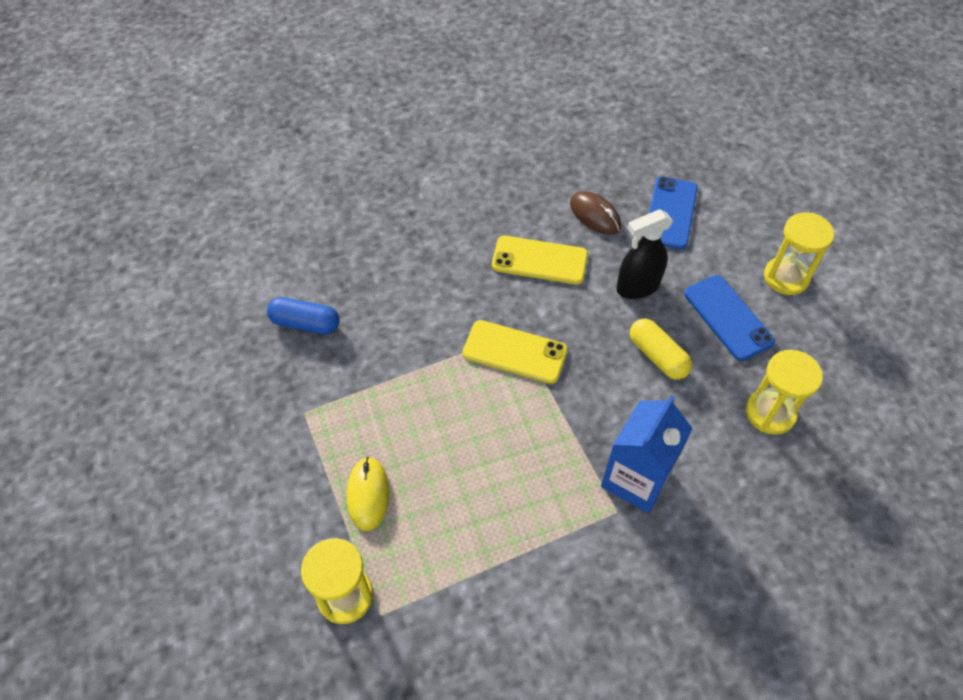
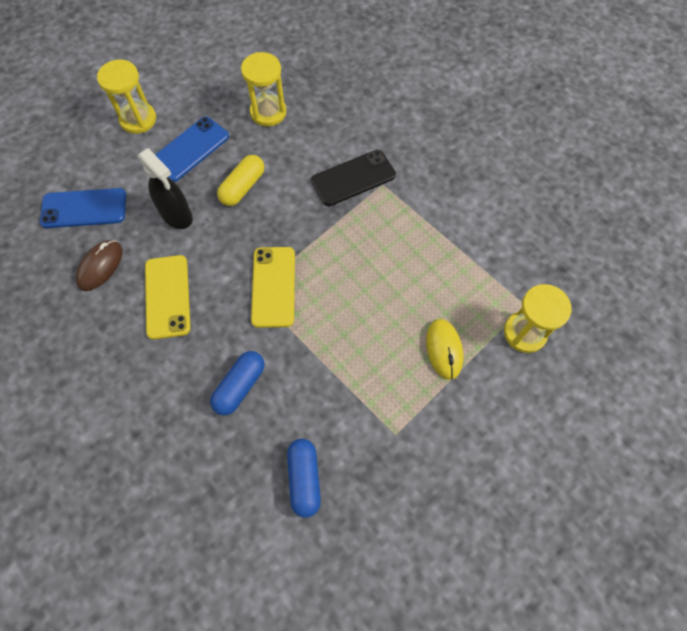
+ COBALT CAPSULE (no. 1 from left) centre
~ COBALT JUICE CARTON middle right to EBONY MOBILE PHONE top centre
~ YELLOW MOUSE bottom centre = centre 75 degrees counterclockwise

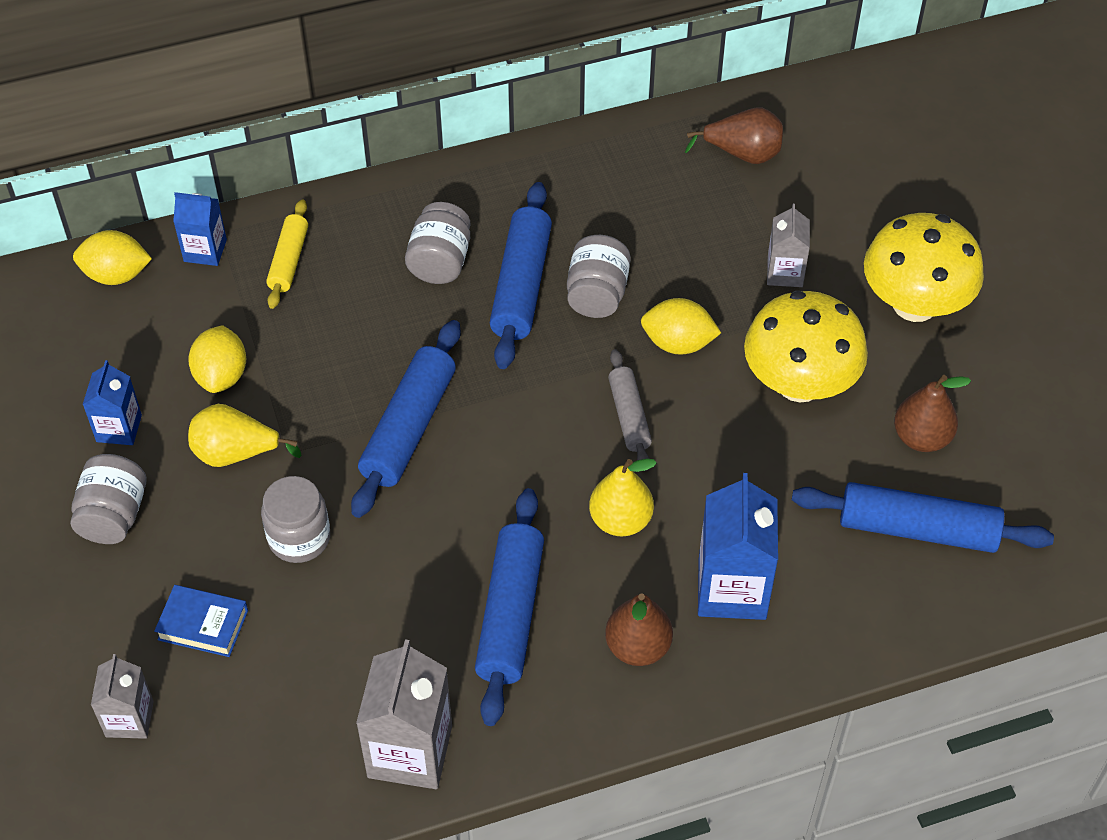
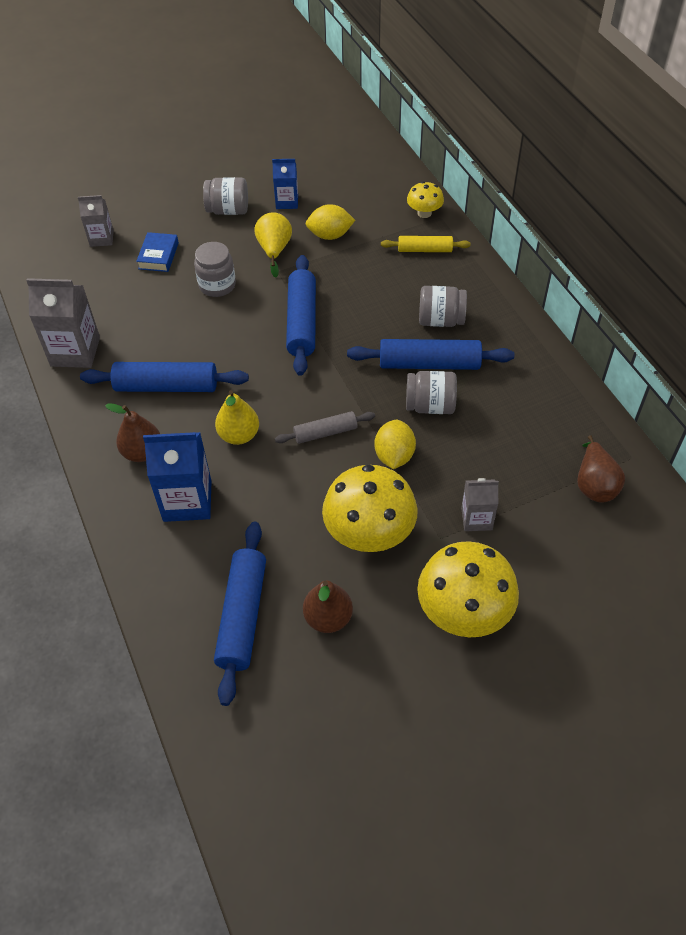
- YELLOW LEMON (no. 1 from left) top left
~ COBALT JUICE CARTON (no. 2 from left) top left to YELLOW TOADSTOOL (no. 2 from left) top centre
~ COBALT ROLLING PIN (no. 1 from left in the first image) centre = centre 75 degrees clockwise

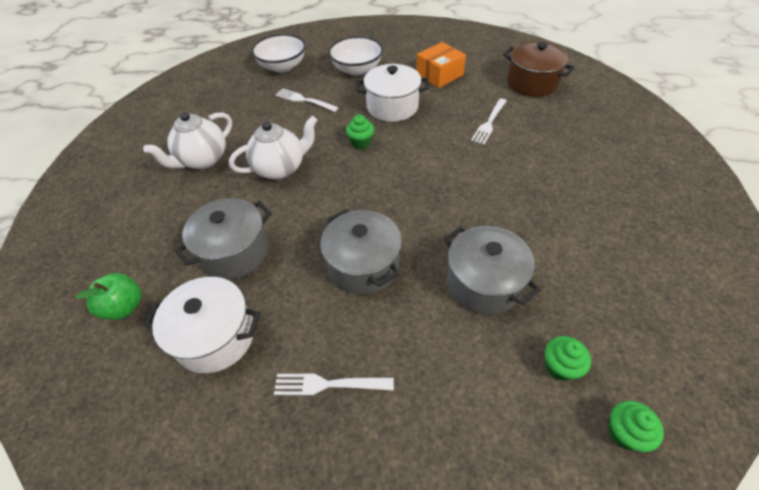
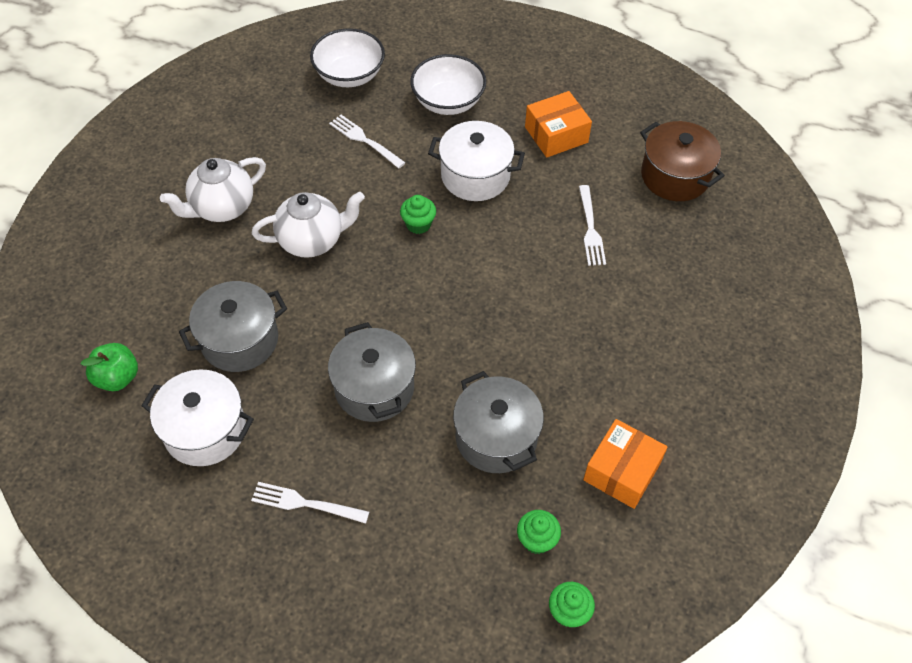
+ ORANGE-COLOURED PARCEL (no. 2 from left) bottom right
~ PURE WHITE DINNER FORK (no. 3 from left) top centre = centre 45 degrees counterclockwise

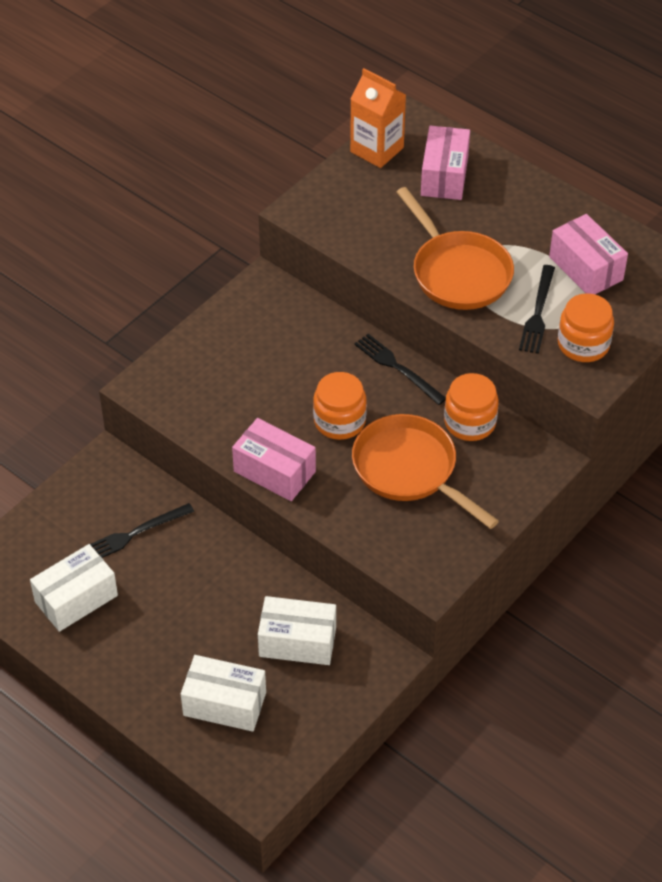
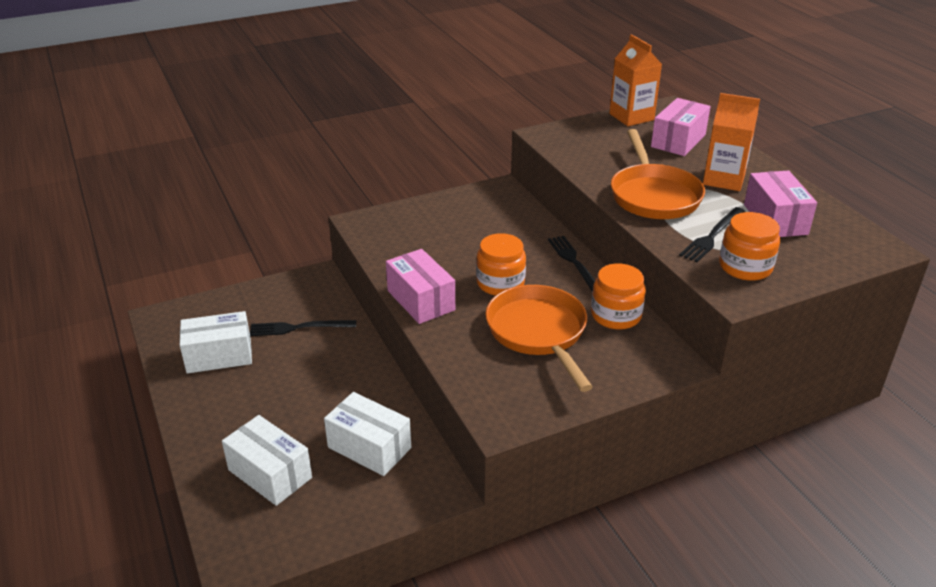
+ ORANGE-COLOURED JUICE CARTON (no. 2 from left) top right

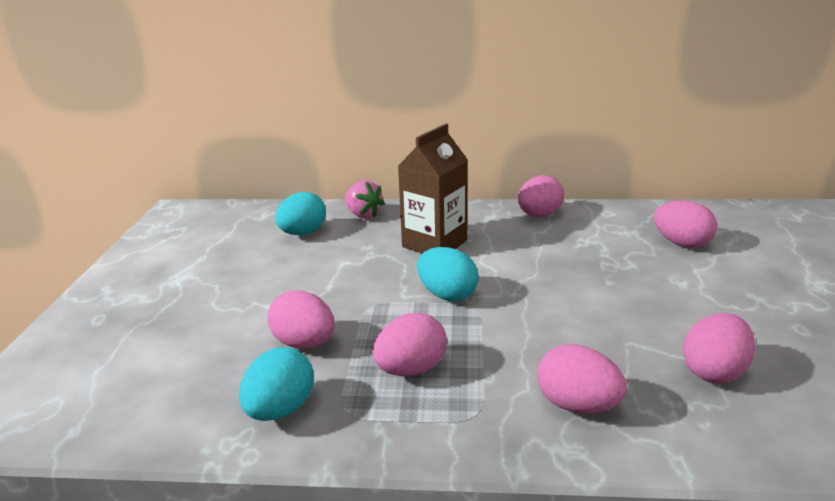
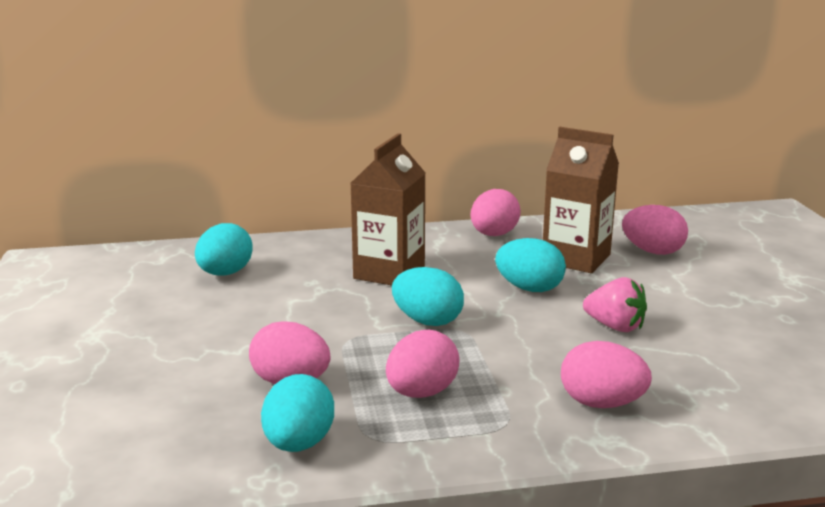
- ROSE-PINK EGG SHAPE (no. 6 from left) bottom right
+ AQUA EGG SHAPE (no. 4 from left) centre
+ RUSSET JUICE CARTON (no. 2 from left) middle right
~ ROSE-PINK TOY STRAWBERRY centre to middle right

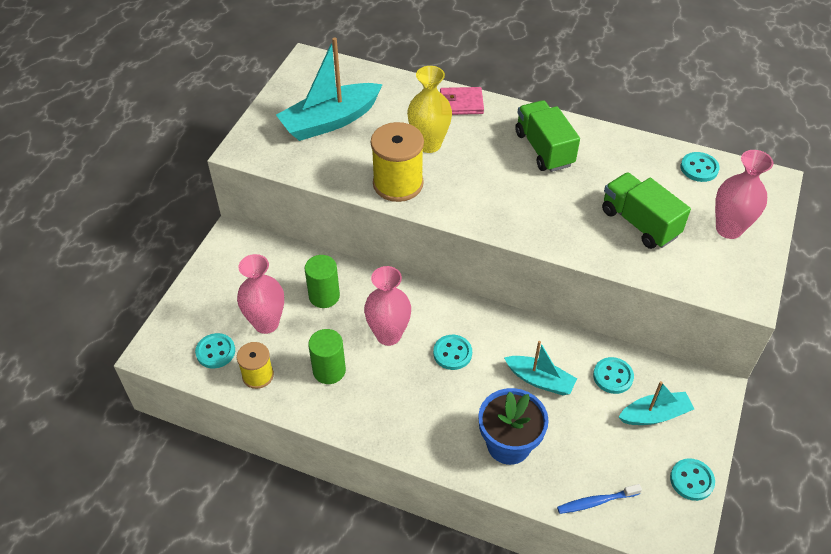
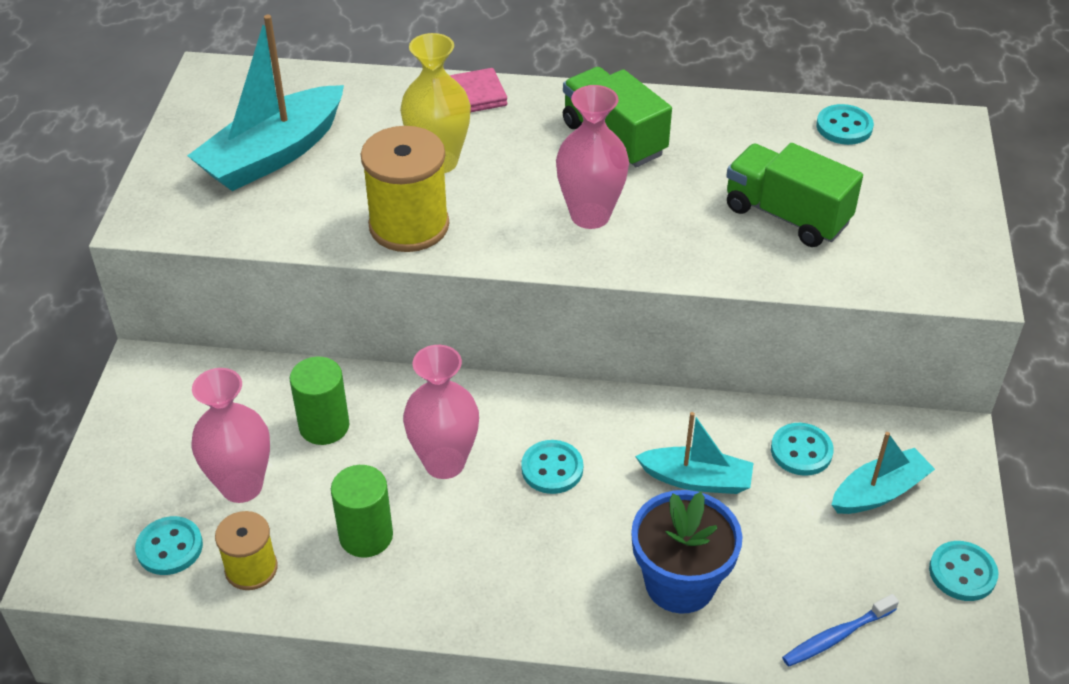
~ ROSE-PINK TALL VASE (no. 3 from left) middle right to top centre

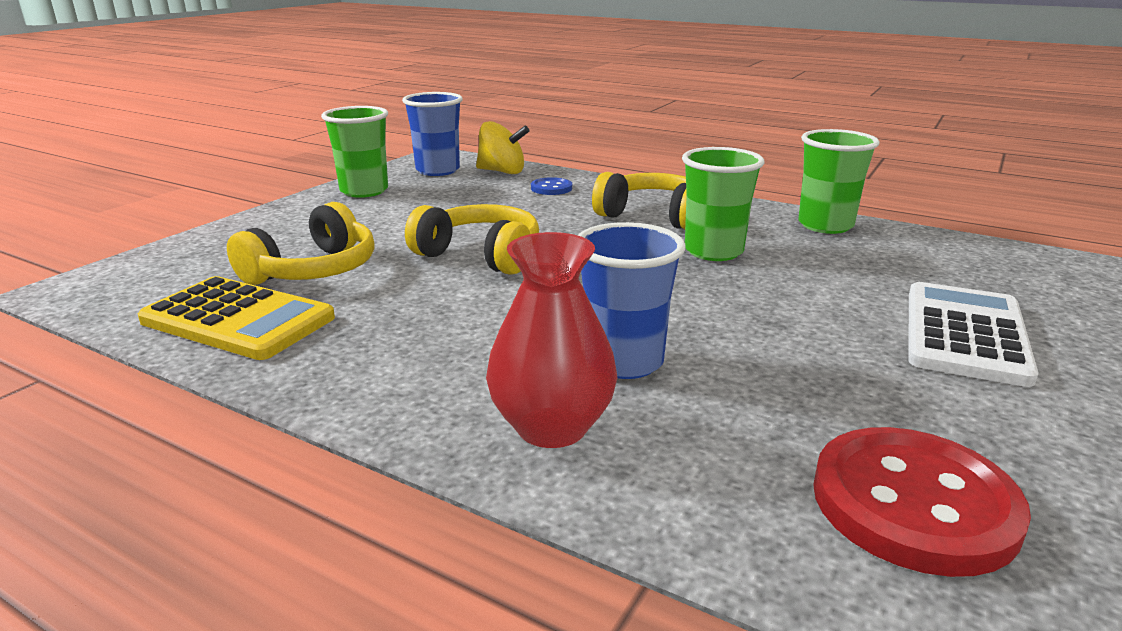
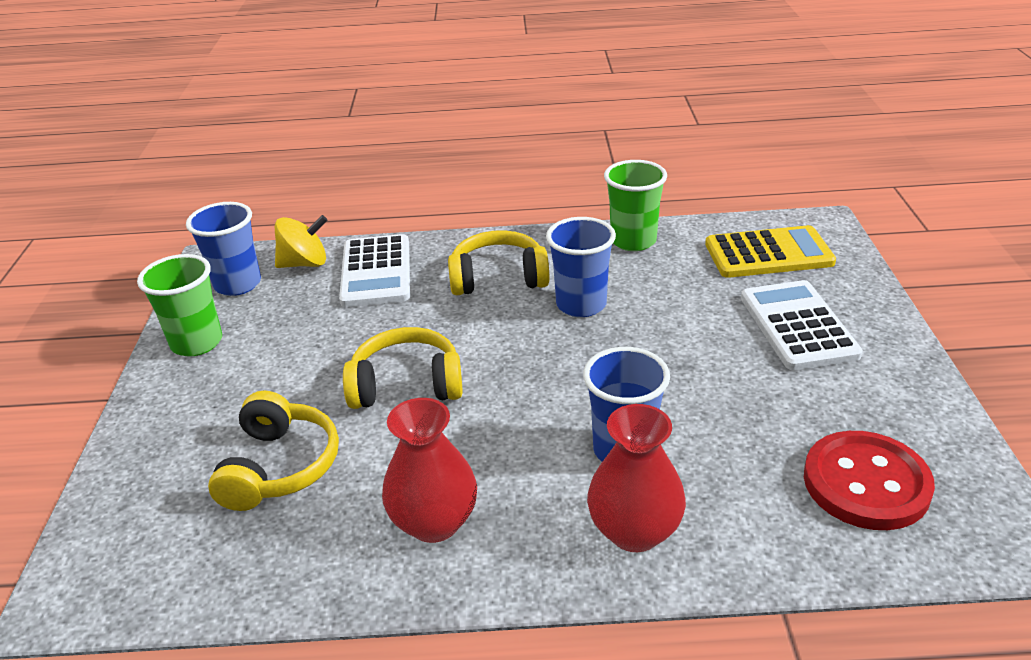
+ RED TALL VASE (no. 1 from left) bottom centre
~ YELLOW CALCULATOR middle left to middle right
~ COBALT BUTTON top centre to PURE WHITE CALCULATOR (no. 1 from left) centre
~ GREEN TUMBLER (no. 2 from left) top centre to COBALT TUMBLER (no. 2 from left) centre

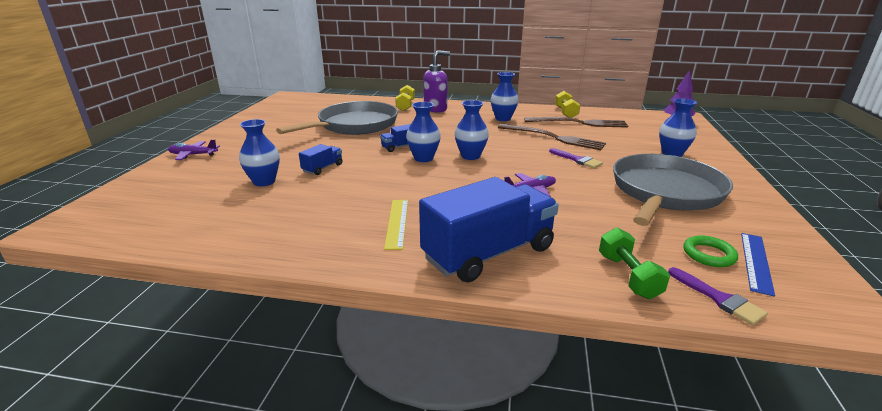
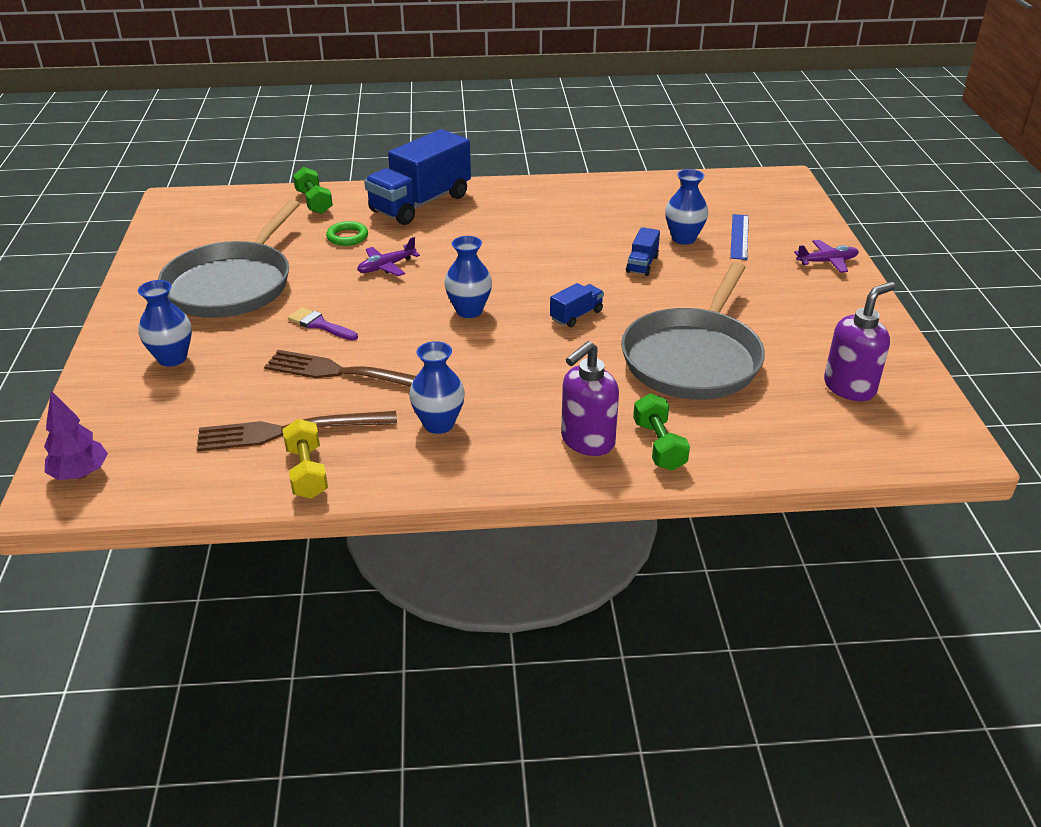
- YELLOW RULER centre
- COBALT TALL VASE (no. 2 from left) top centre
- ROYAL PURPLE PAINT BRUSH (no. 2 from left) bottom right
+ ROYAL PURPLE SOAP DISPENSER (no. 2 from left) middle right
~ GREEN HOOP middle right to top centre
~ COBALT RULER middle right to top right
~ YELLOW DUMBBELL (no. 1 from left) top centre to GREEN DUMBBELL (no. 2 from left) centre

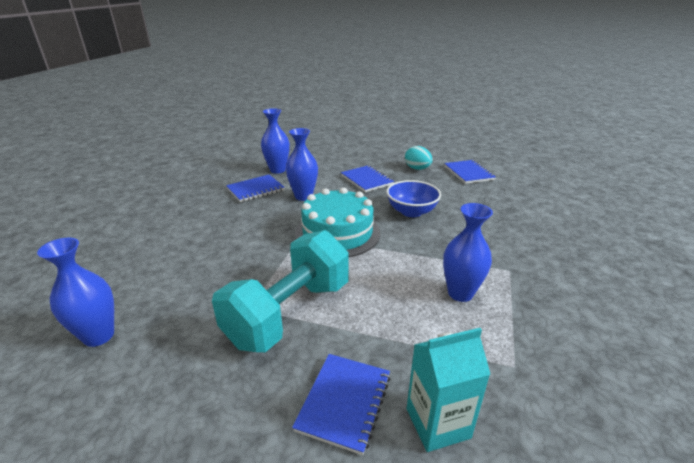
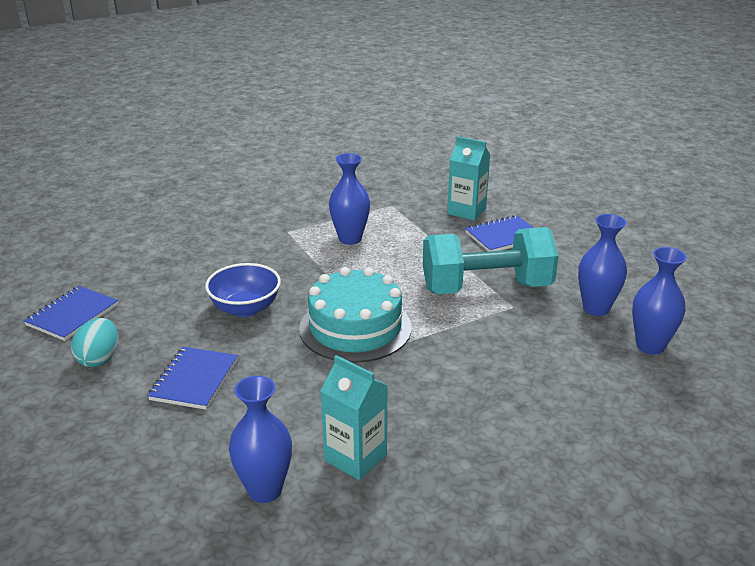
~ COBALT TALL VASE (no. 3 from left) centre to middle right
~ COBALT NOTEPAD (no. 1 from left) centre to AQUA JUICE CARTON (no. 1 from left) bottom centre

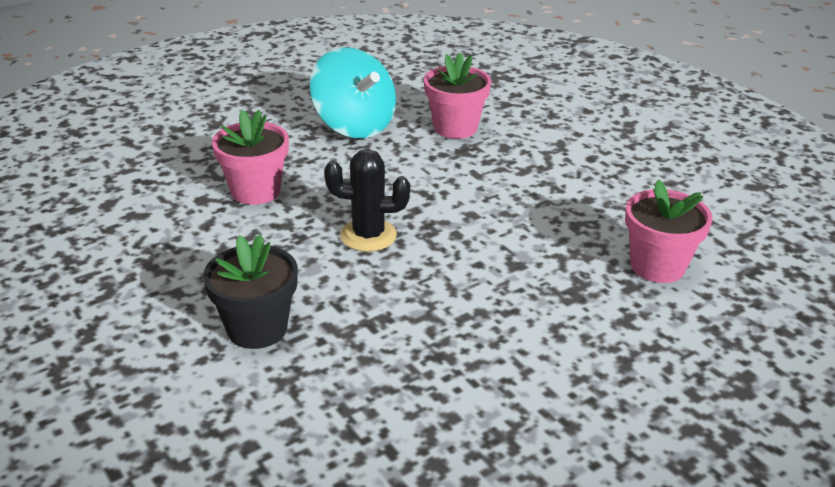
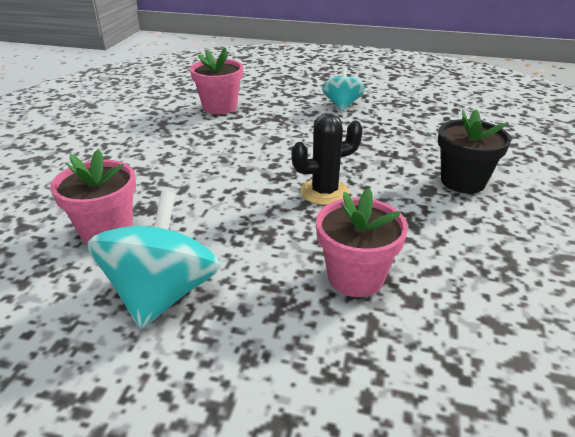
+ AQUA SPINNING TOP (no. 2 from left) top centre
~ EBONY SAGUARO CACTUS centre = centre 75 degrees counterclockwise

